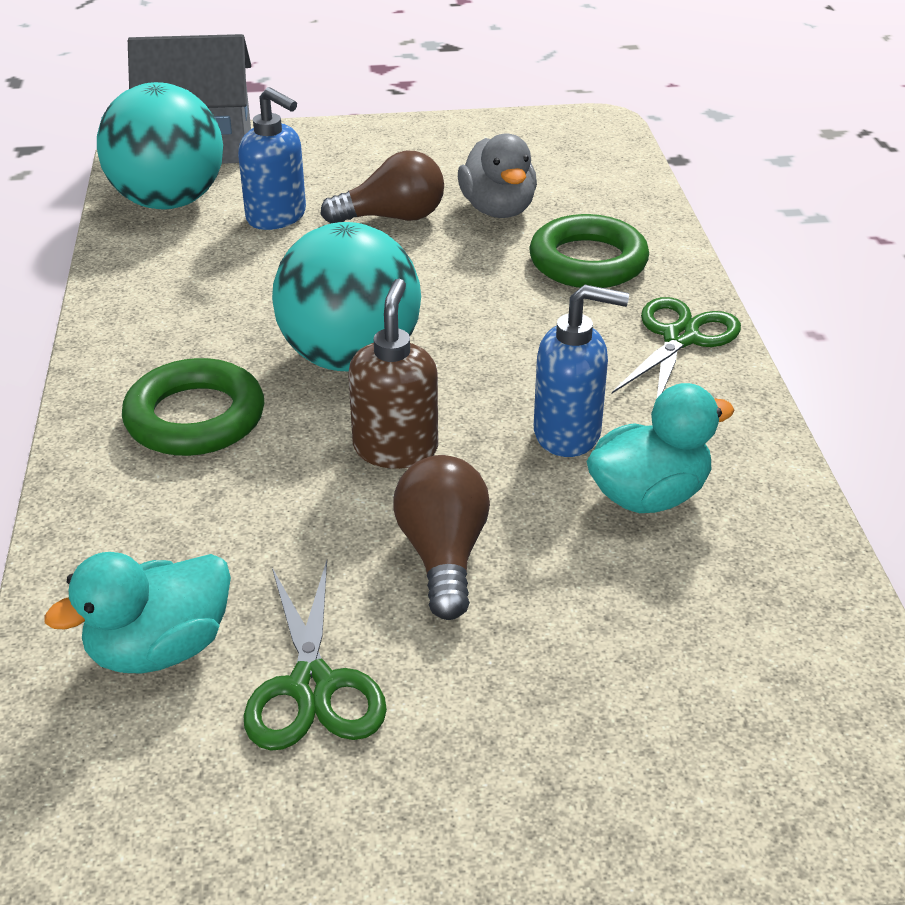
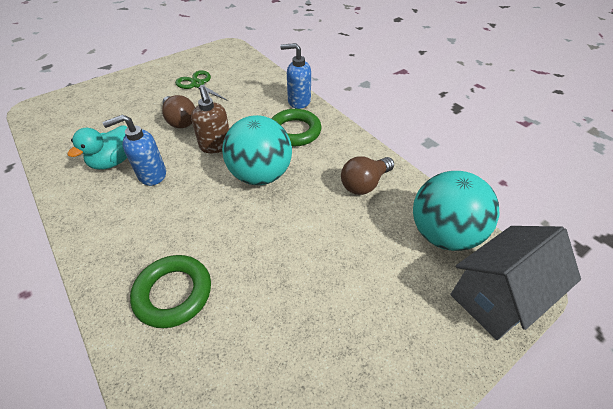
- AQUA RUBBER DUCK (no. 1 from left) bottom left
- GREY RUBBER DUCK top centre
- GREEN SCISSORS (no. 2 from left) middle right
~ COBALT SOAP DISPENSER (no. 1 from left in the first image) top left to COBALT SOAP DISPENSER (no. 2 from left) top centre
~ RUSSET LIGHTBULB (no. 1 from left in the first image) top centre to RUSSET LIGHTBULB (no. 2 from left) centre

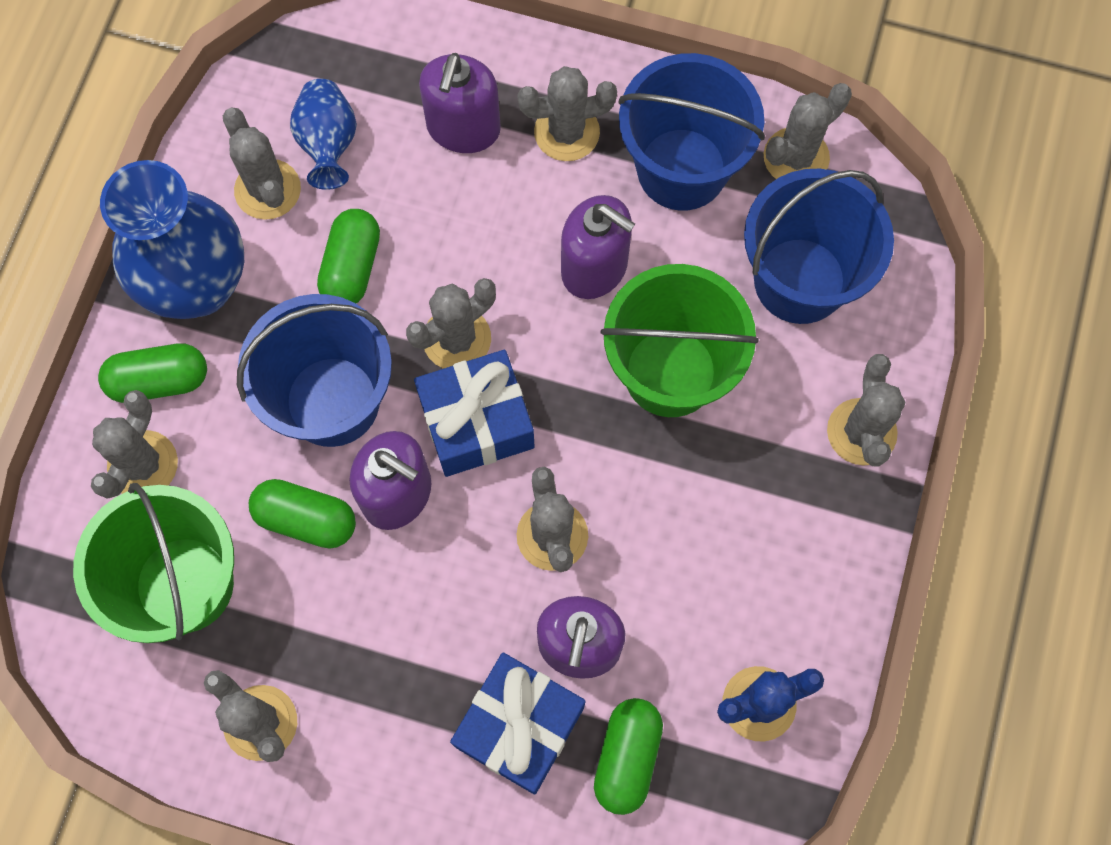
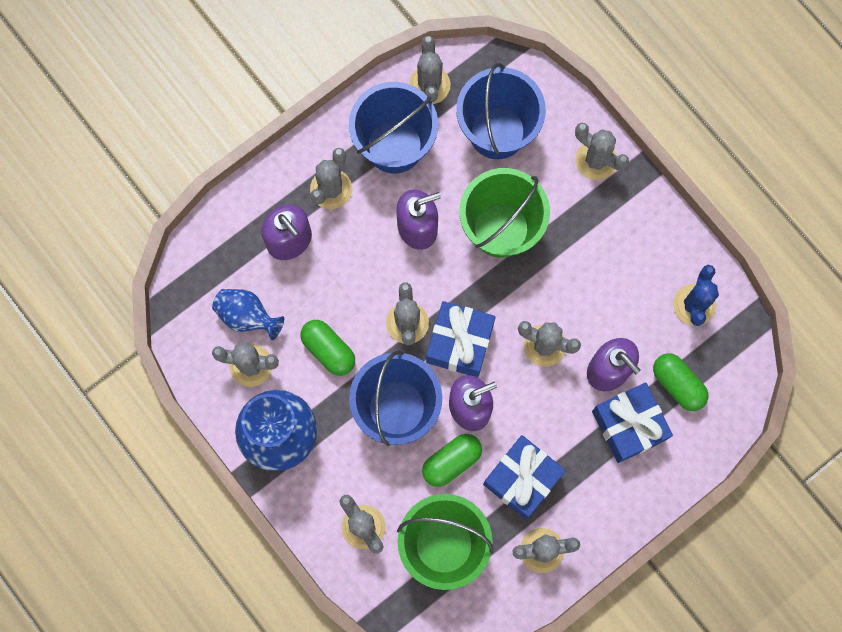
- GREEN CAPSULE (no. 1 from left) middle left
+ COBALT PRESENT (no. 2 from left) bottom centre

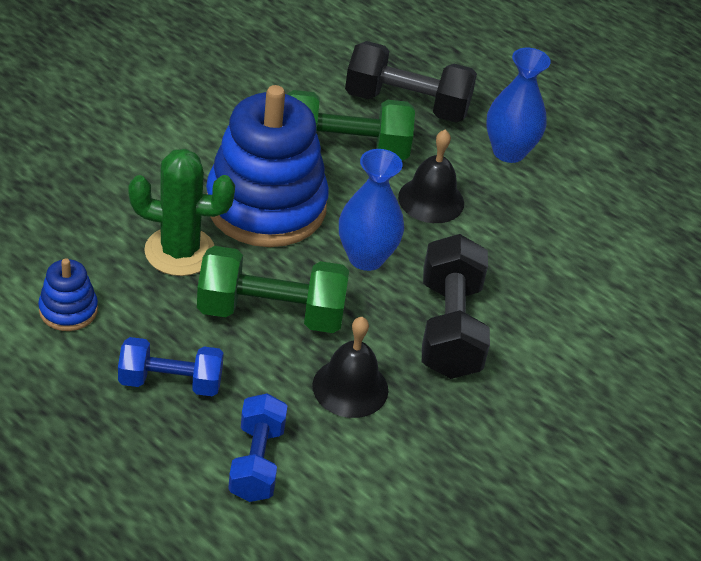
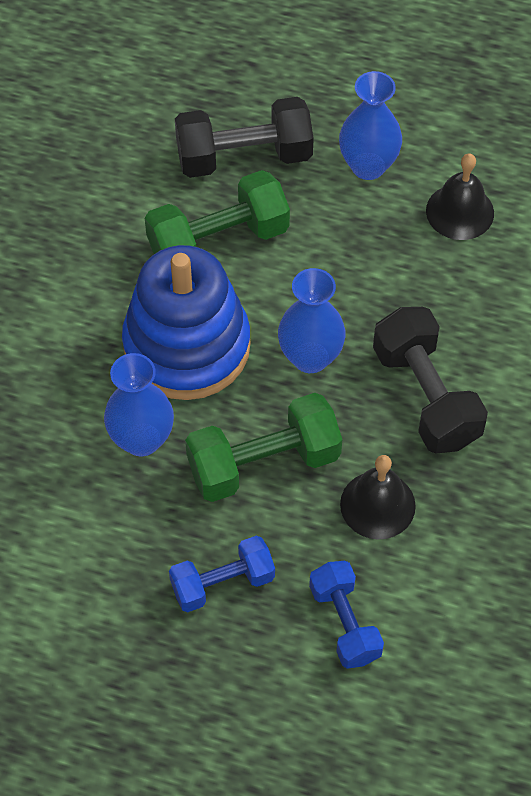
- COBALT RING STACKER (no. 1 from left) middle left
~ EBONY SCHOOL BELL (no. 2 from left) top centre to top right
~ GREEN SAGUARO CACTUS middle left to COBALT TALL VASE (no. 1 from left) middle left

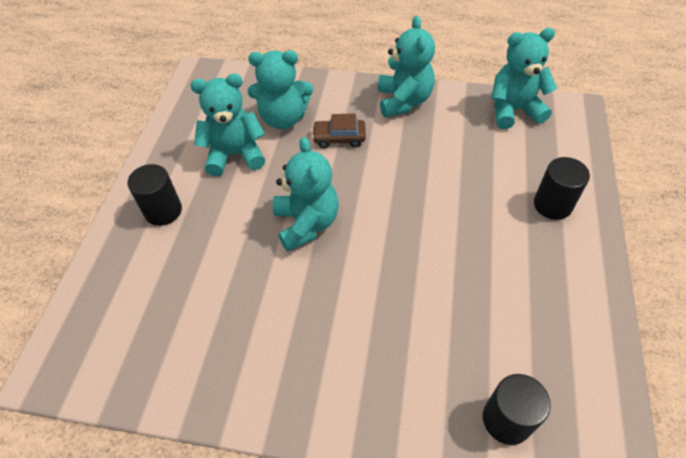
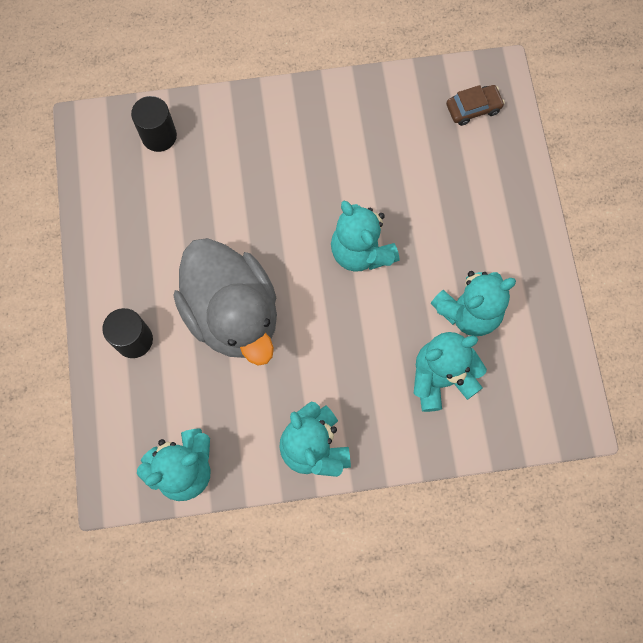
- EBONY SOLID CYLINDER (no. 1 from left) middle left
+ GREY RUBBER DUCK centre
~ RUSSET AUTOMOBILE top centre to top right

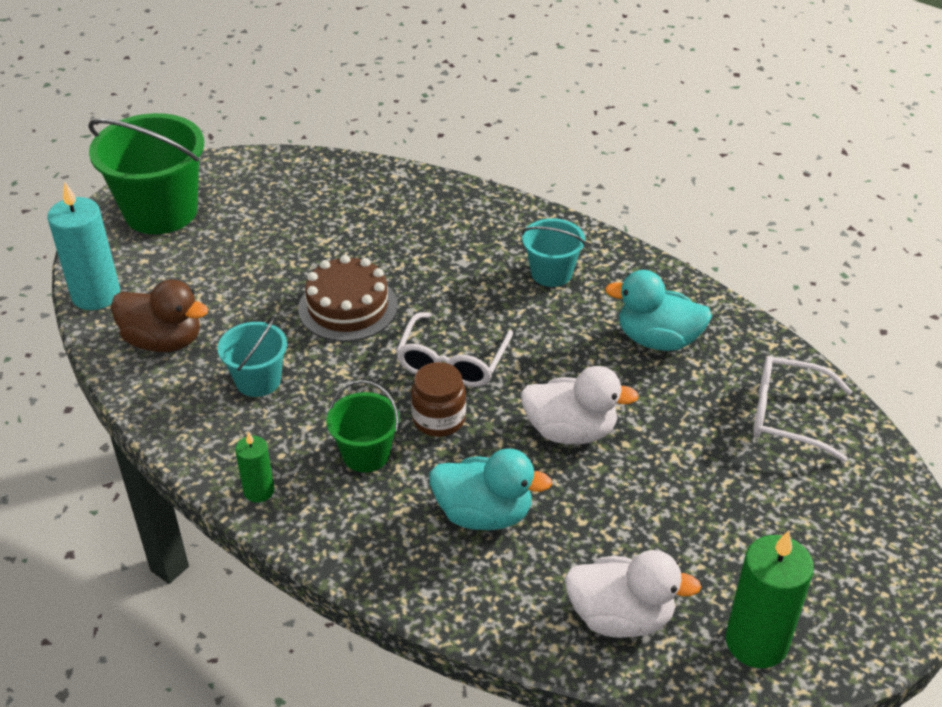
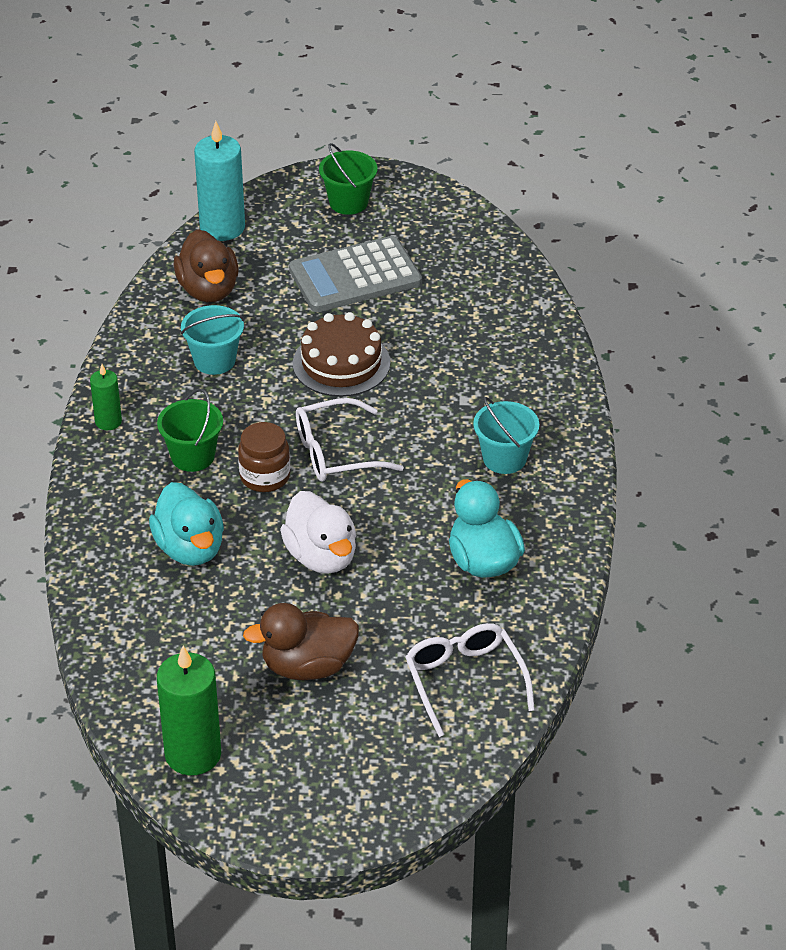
- PURE WHITE RUBBER DUCK (no. 2 from left) bottom right
+ RUSSET RUBBER DUCK (no. 2 from left) bottom centre
+ GREY CALCULATOR top centre
~ GREEN SAND BUCKET (no. 1 from left in the first image) top left = top centre x0.54

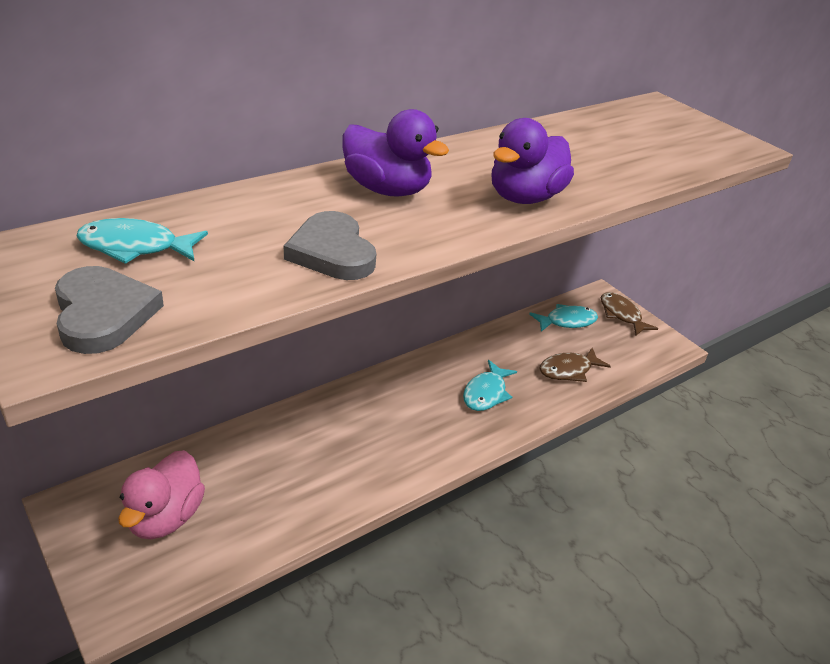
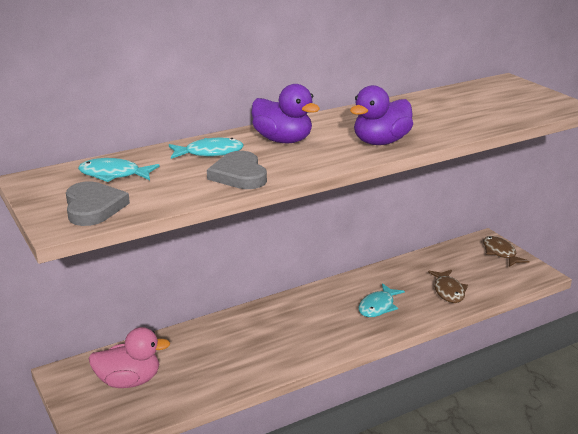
~ AQUA FISH (no. 3 from left in the first image) middle right to AQUA FISH (no. 2 from left) centre
~ ROSE-PINK RUBBER DUCK bottom left = bottom left 120 degrees counterclockwise
~ RUSSET FISH (no. 1 from left) middle right = middle right 75 degrees counterclockwise

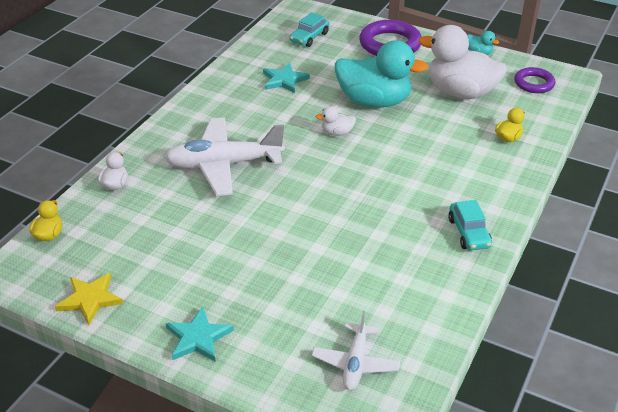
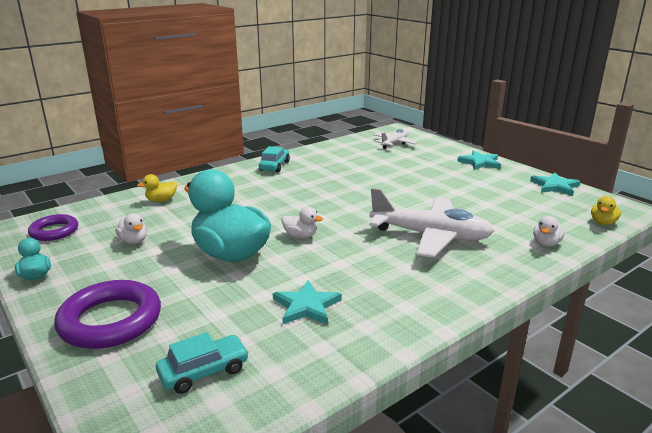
~ YELLOW STAR bottom left to AQUA STAR (no. 3 from left) middle right
~ PURE WHITE RUBBER DUCK (no. 3 from left in the first image) top right = middle left x0.42

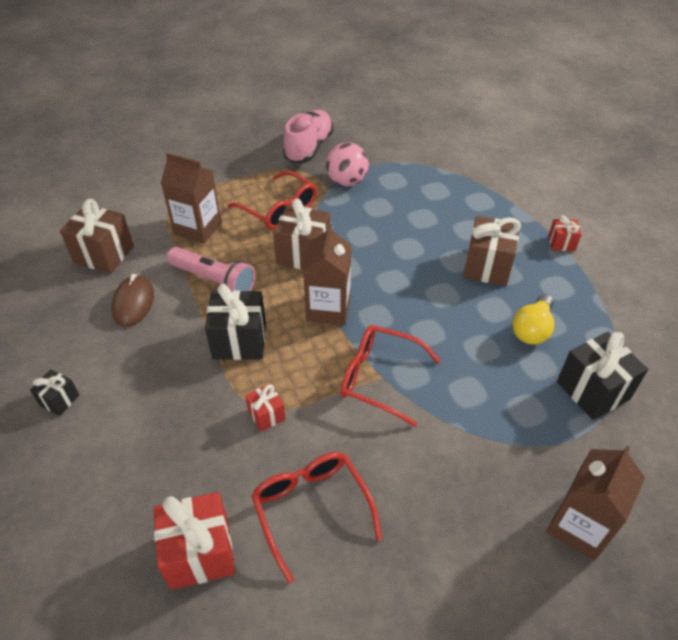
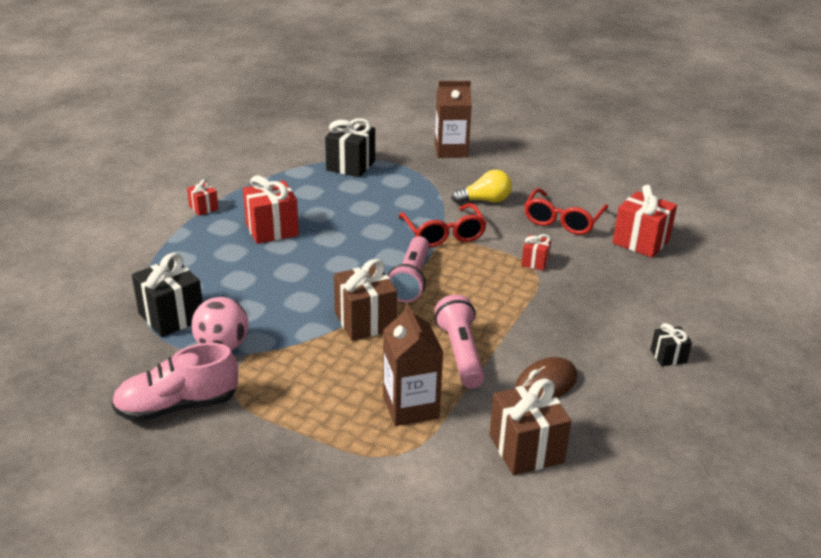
- RED GLASSES (no. 1 from left) top centre
~ EBONY PRESENT (no. 2 from left in the first image) centre to EBONY PRESENT (no. 1 from left) middle left
~ YELLOW LIGHTBULB middle right to centre
~ RUSSET JUICE CARTON (no. 2 from left) centre to ROSE-PINK POCKET TORCH (no. 1 from left) centre
~ RUSSET PRESENT (no. 3 from left) middle right to RED PRESENT (no. 2 from left) middle left

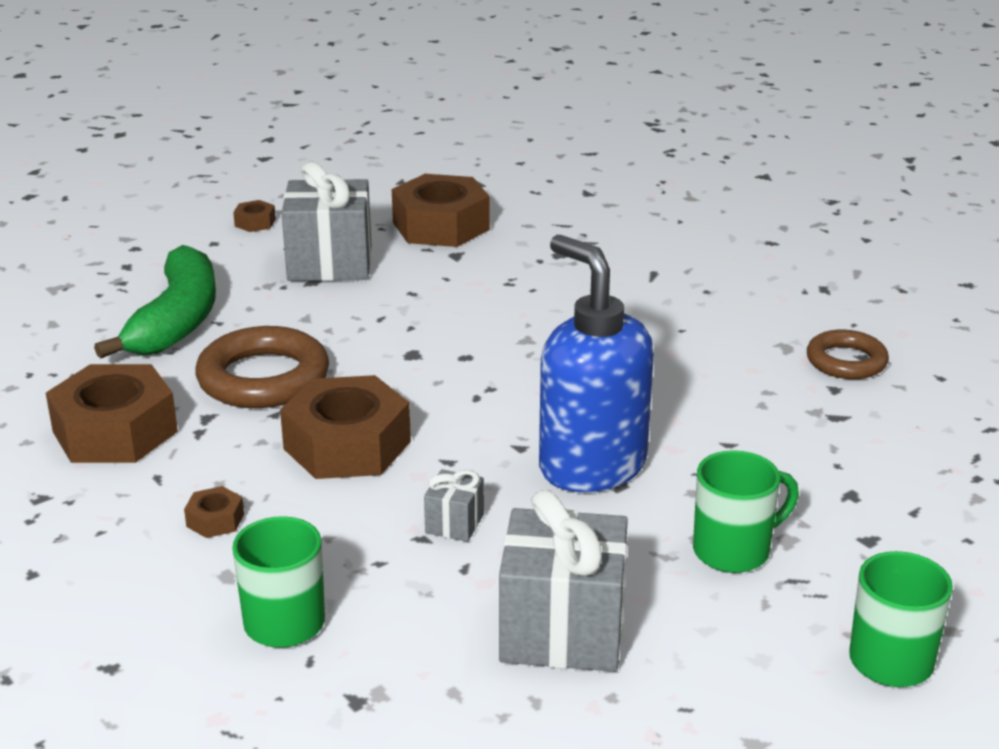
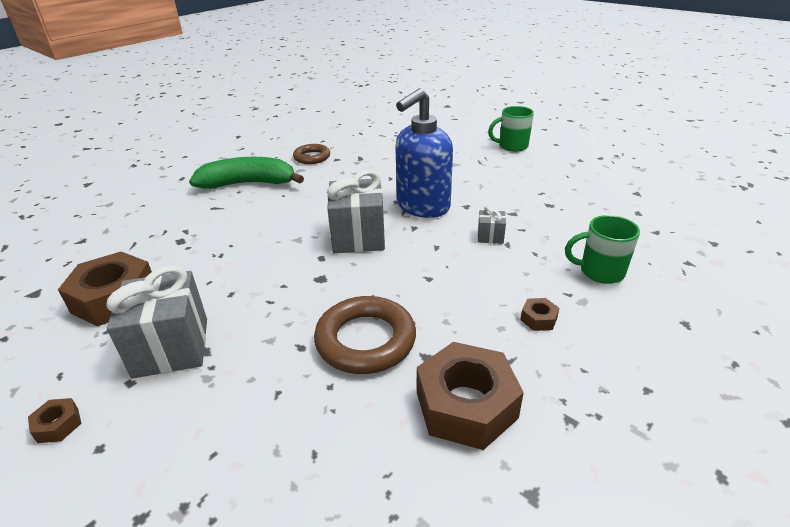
- RUSSET HEX NUT (no. 4 from left) centre
- GREEN TEA MUG (no. 2 from left) bottom right
~ GREEN BANANA middle left to top left
~ GREY PRESENT (no. 3 from left in the first image) bottom centre to GREY PRESENT (no. 2 from left) centre

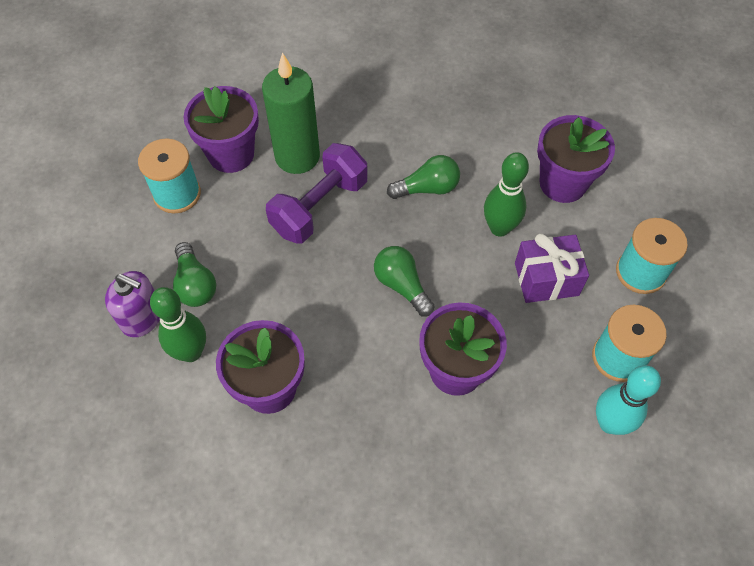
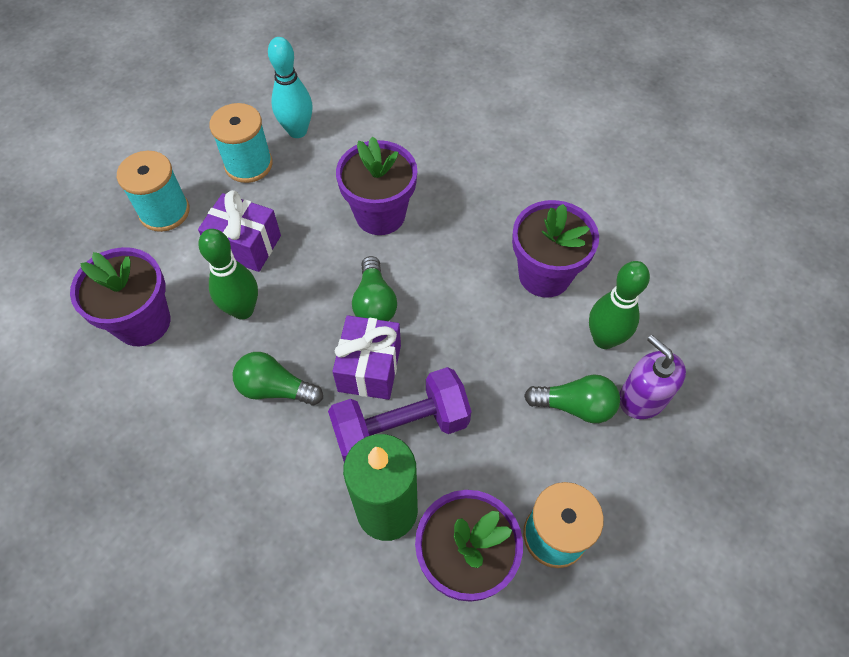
+ ROYAL PURPLE PRESENT (no. 2 from left) centre
~ GREEN LIGHTBULB (no. 1 from left in the first image) middle left = middle right 90 degrees clockwise

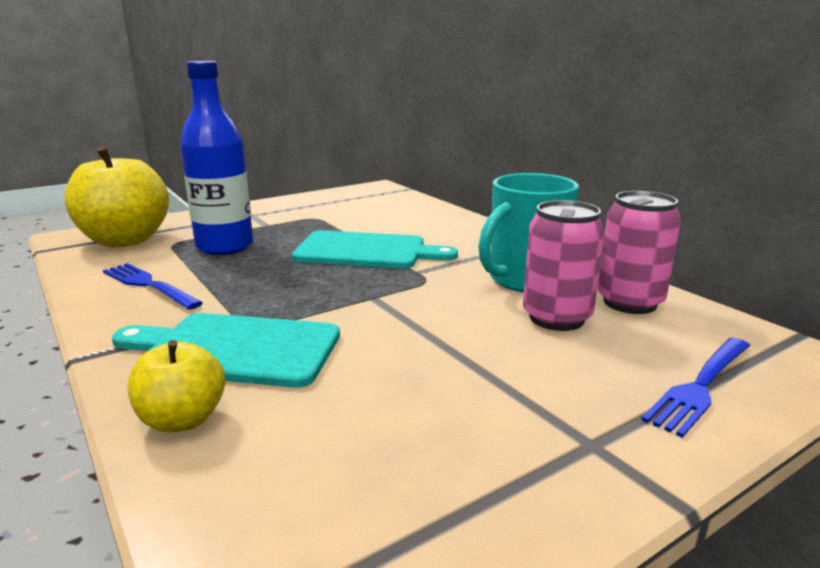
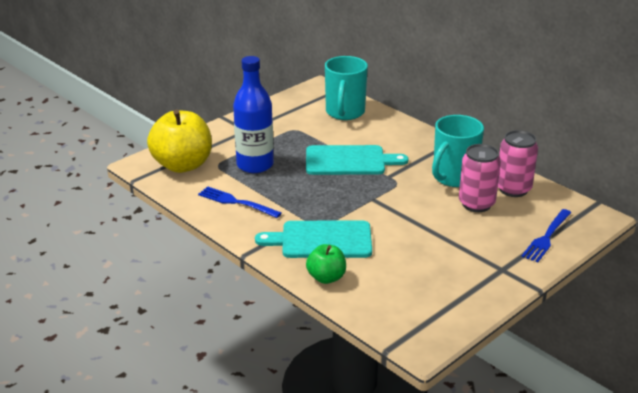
+ AQUA TEA MUG (no. 1 from left) top centre
~ YELLOW TOY APPLE (no. 2 from left) bottom left to GREEN TOY APPLE bottom centre

